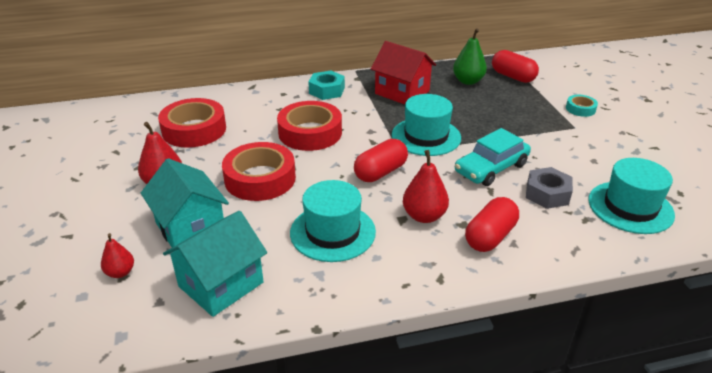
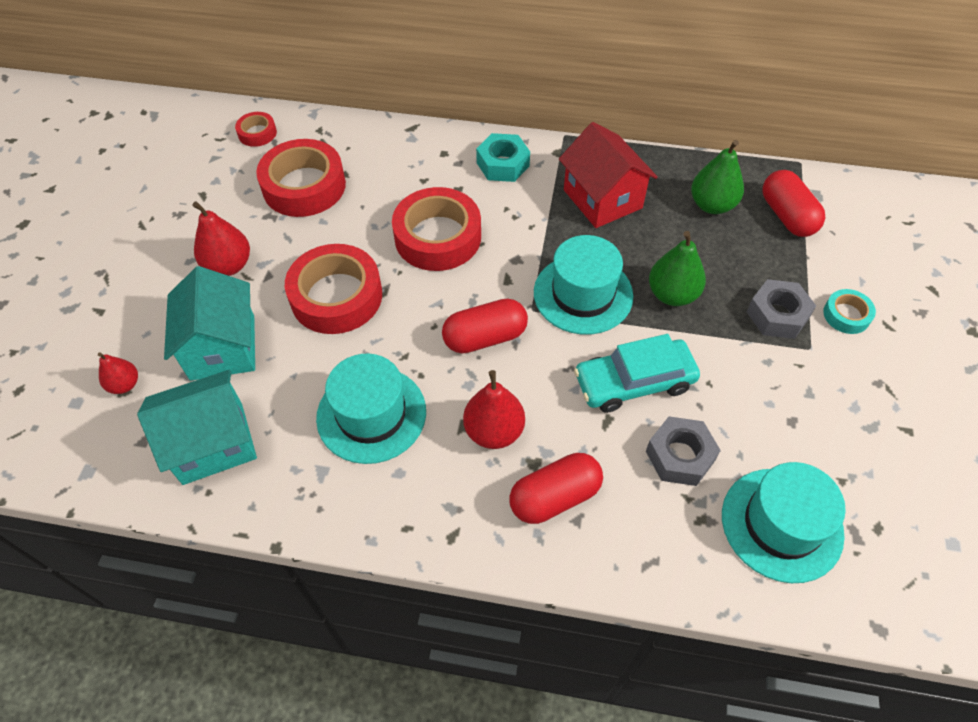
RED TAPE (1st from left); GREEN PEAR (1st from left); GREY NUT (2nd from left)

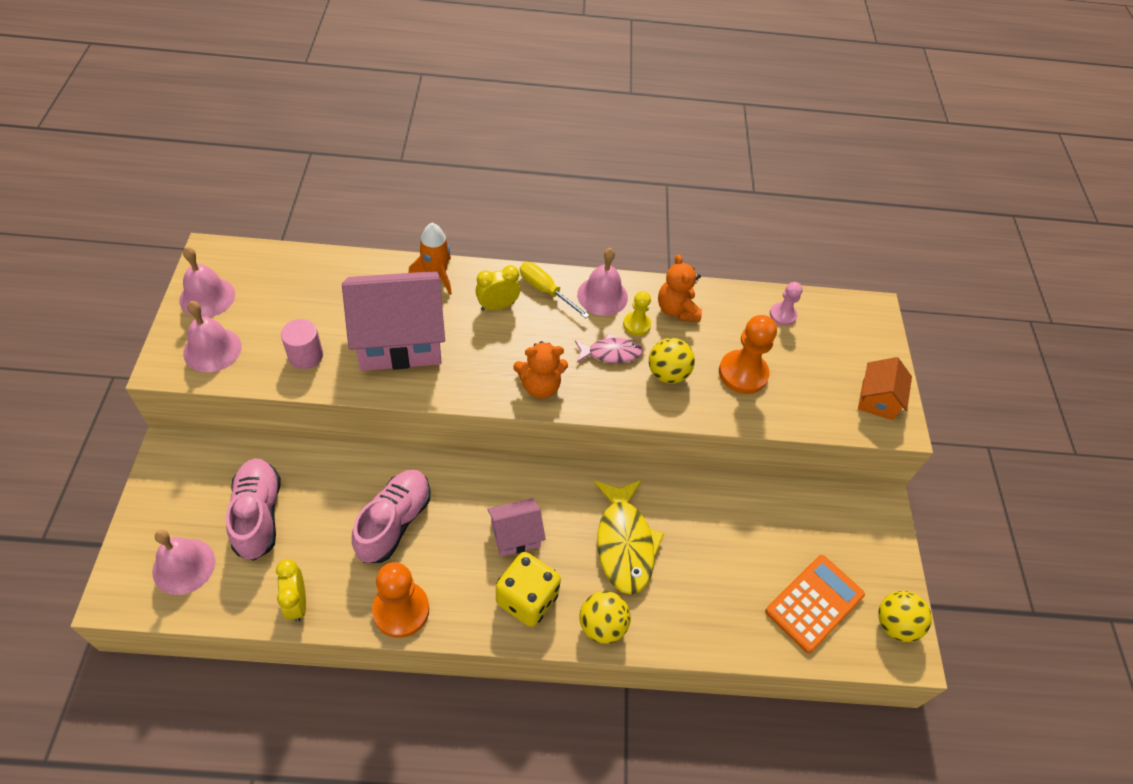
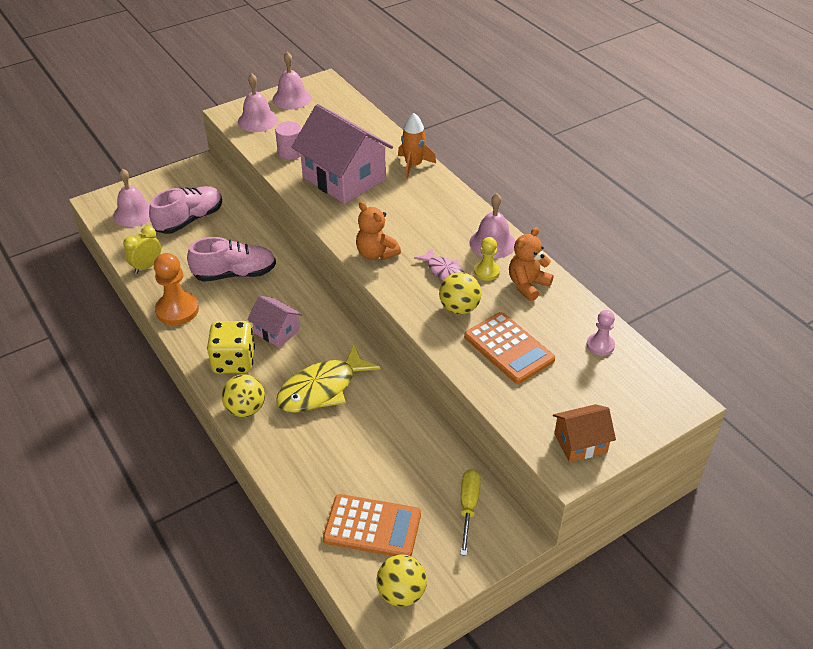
YELLOW CLOCK (2nd from left in the first image); YELLOW SCREWDRIVER; ORANGE CALCULATOR (2nd from left)

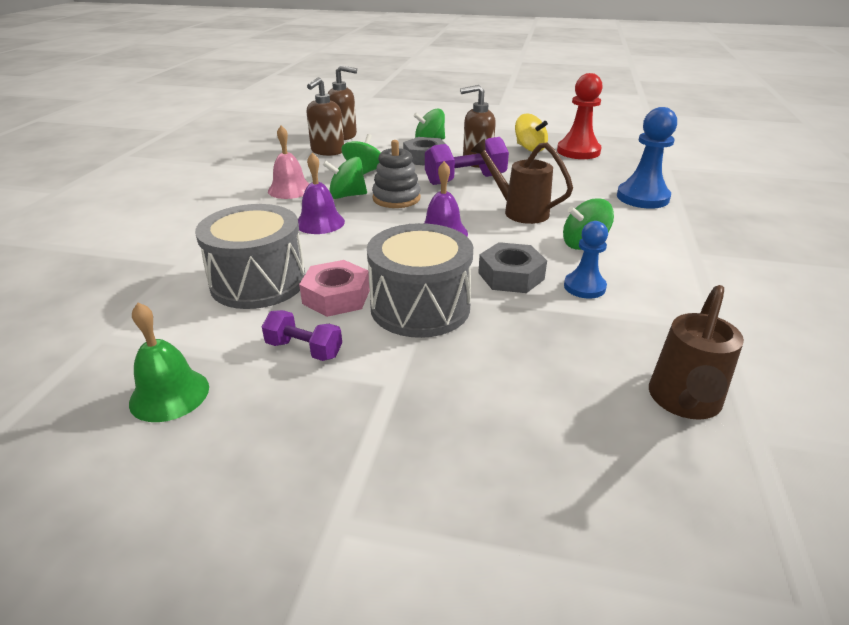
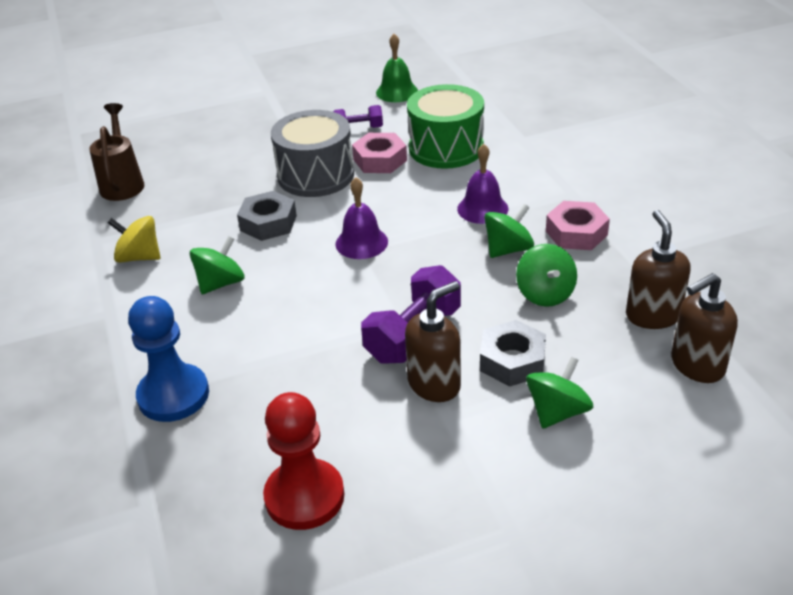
GREY STACKING TOY; BROWN WATERING CAN (1st from left in the first image); BLUE PAWN (1st from left in the first image); YELLOW SPINNING TOP; PINK NUT (2nd from left); GREEN DRUM

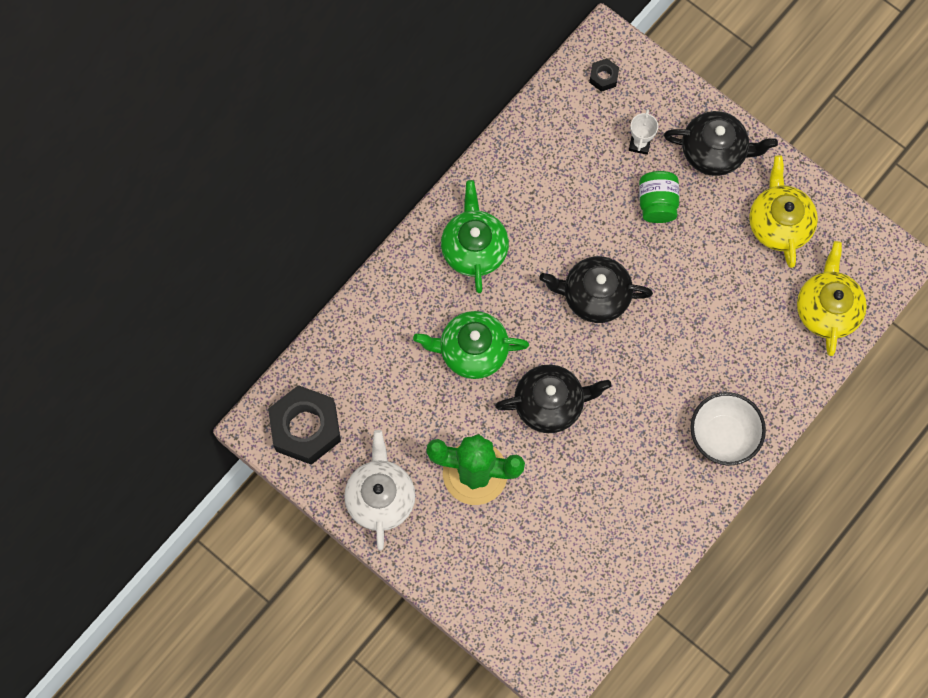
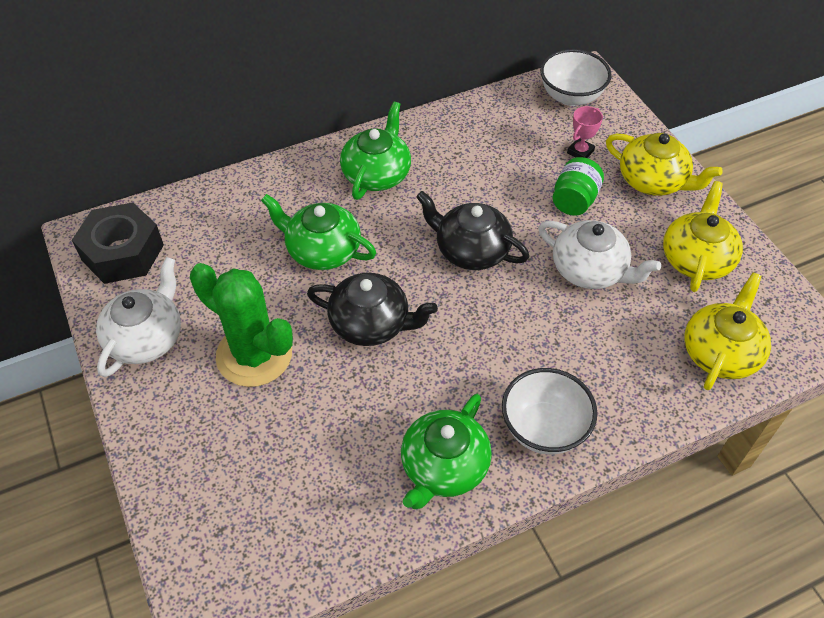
GREEN TEAPOT (3rd from left); WHITE TEAPOT (2nd from left); WHITE BOWL (2nd from left); PINK TROPHY; YELLOW TEAPOT (1st from left)

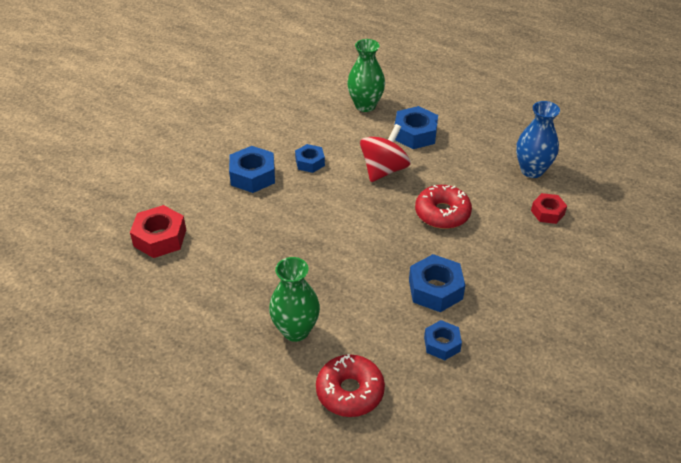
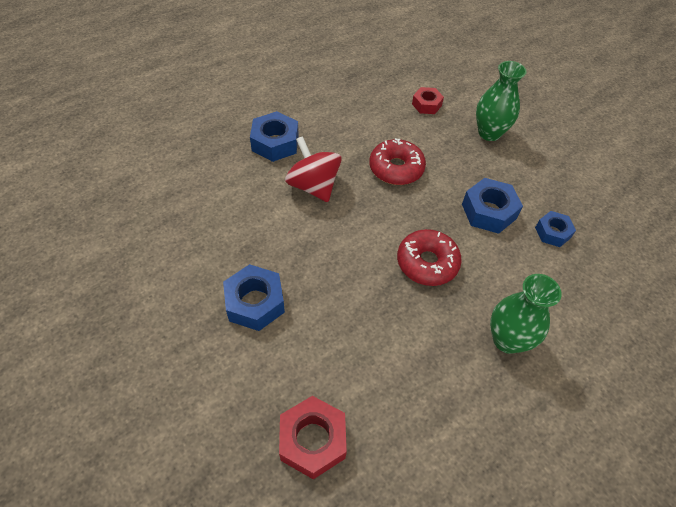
BLUE NUT (2nd from left in the first image); BLUE VASE; RED DONUT (2nd from left); GREEN VASE (1st from left)

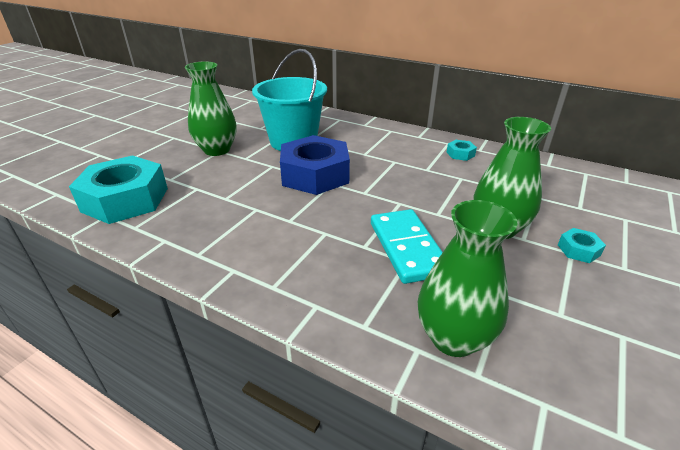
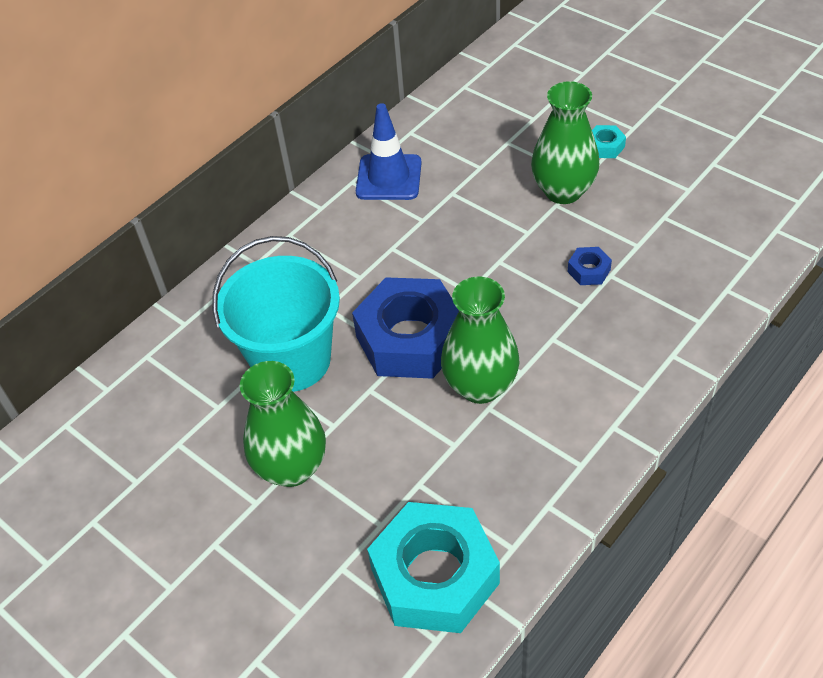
GREEN VASE (2nd from left); BLUE NUT (2nd from left); BLUE TRAFFIC CONE

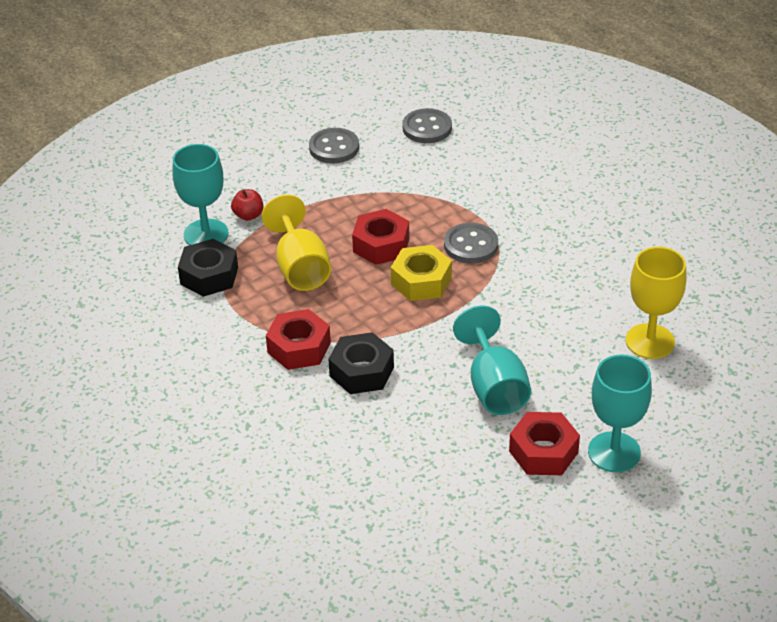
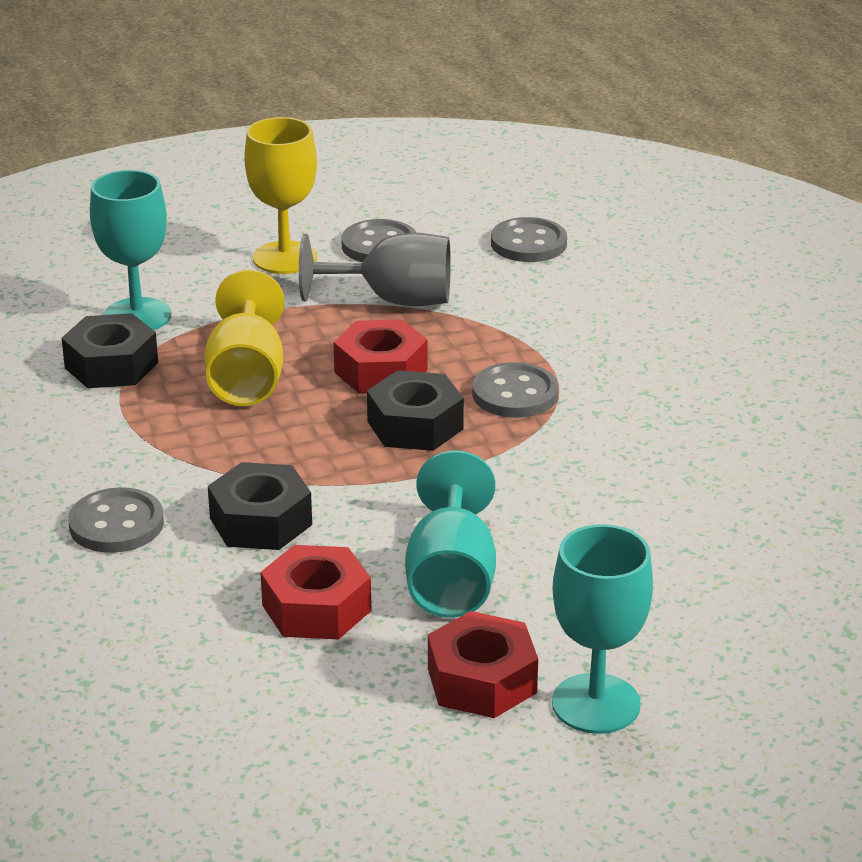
RED APPLE; GREY BUTTON (1st from left); GREY GOBLET; RED NUT (1st from left); YELLOW GOBLET (2nd from left); BLACK NUT (3rd from left)

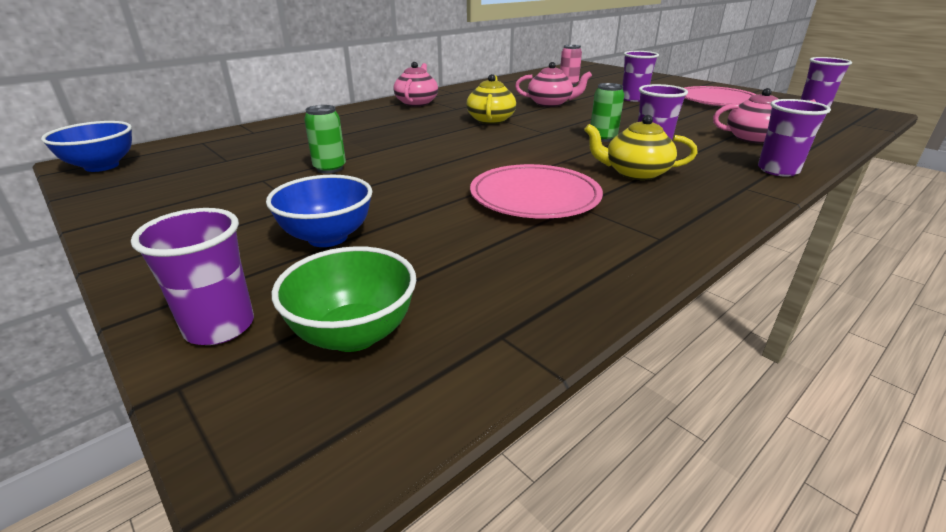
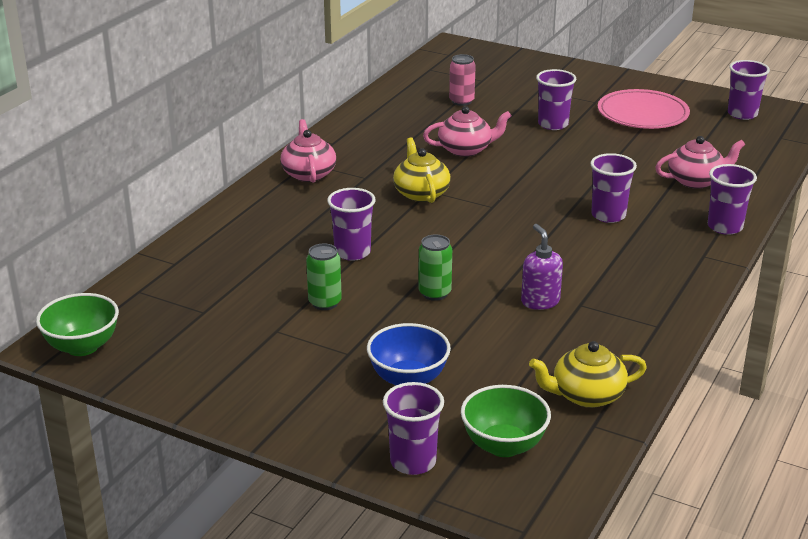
PURPLE CUP (1st from left); YELLOW TEAPOT (2nd from left); GREEN CAN (2nd from left); PURPLE SOAP DISPENSER; GREEN BOWL (1st from left)

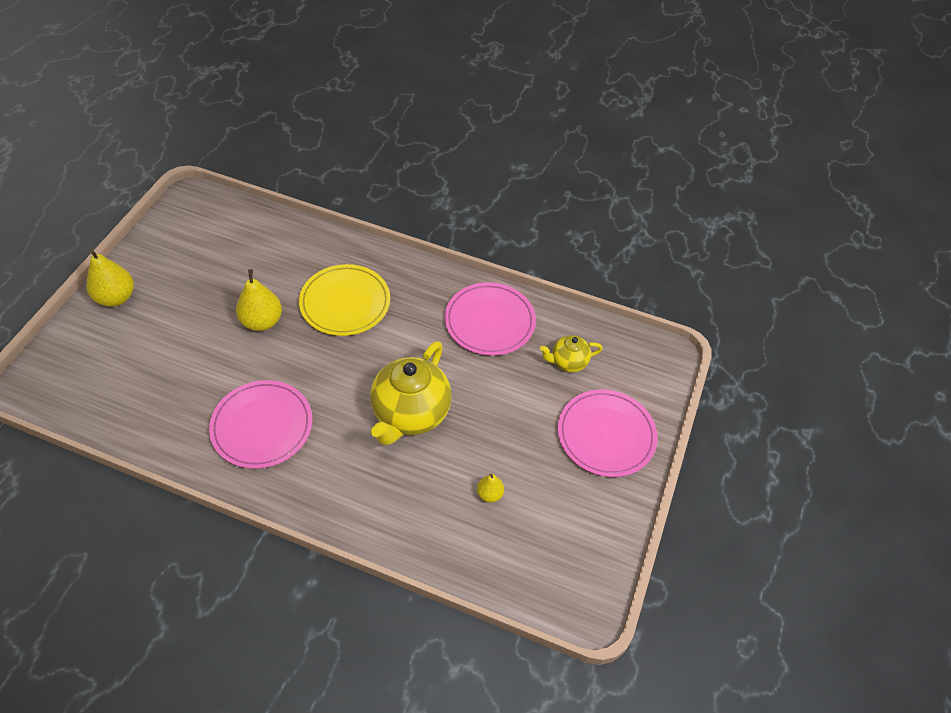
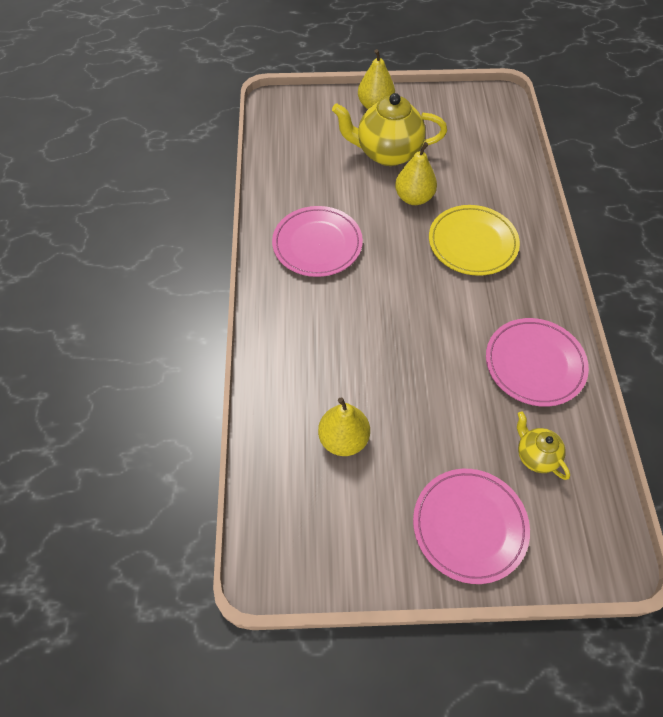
YELLOW TEAPOT (1st from left); YELLOW PEAR (1st from left)

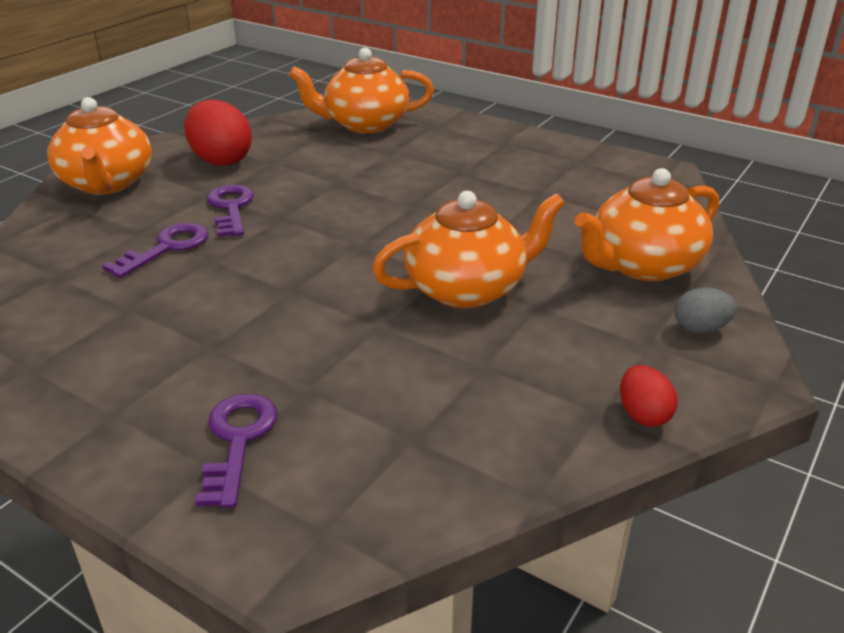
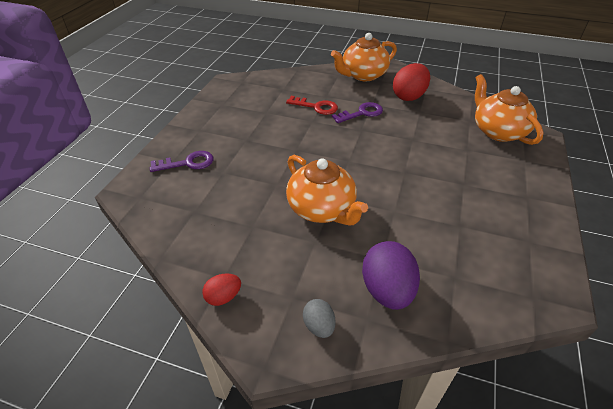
PURPLE EGG; RED KEY

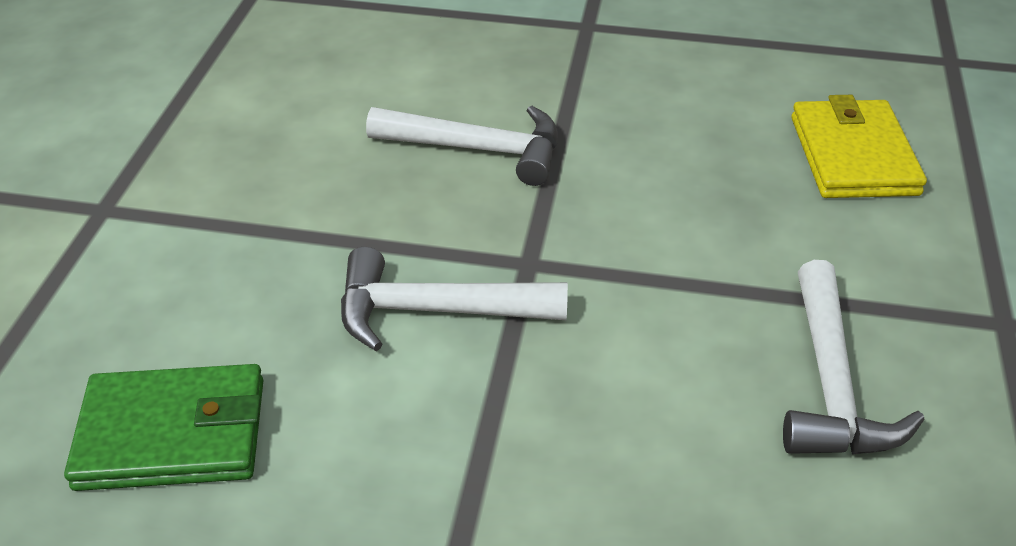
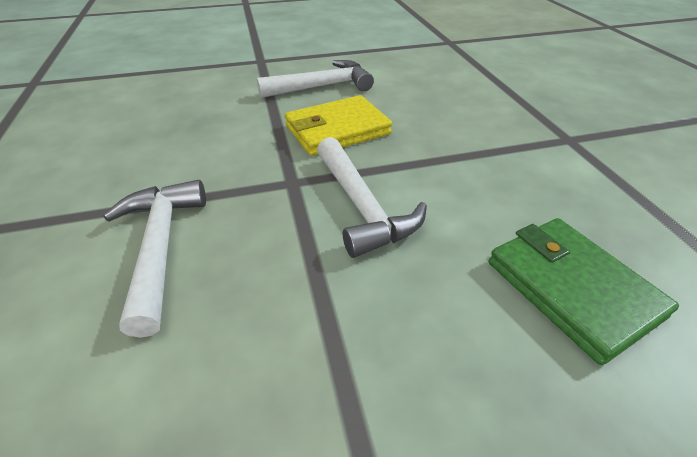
YELLOW WALLET

